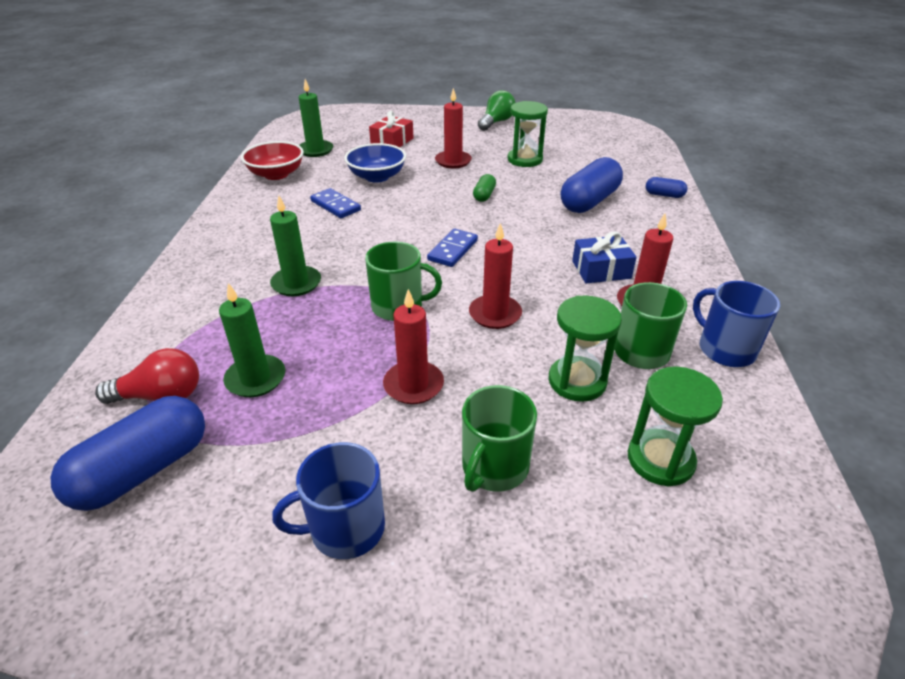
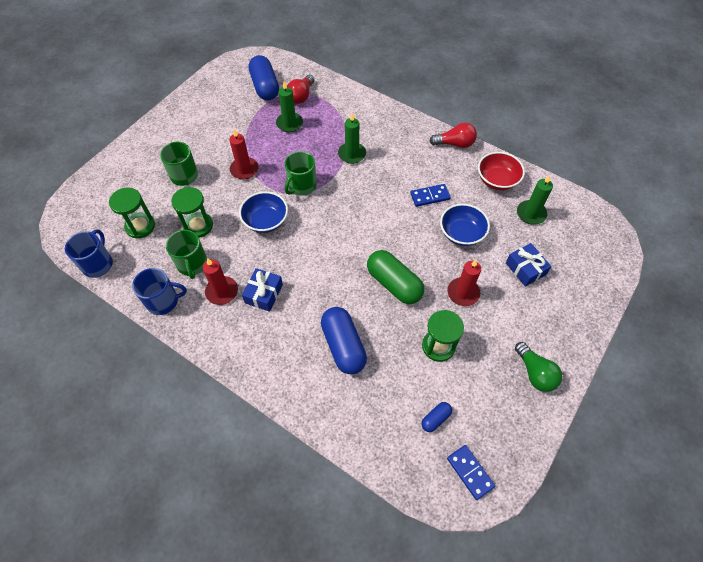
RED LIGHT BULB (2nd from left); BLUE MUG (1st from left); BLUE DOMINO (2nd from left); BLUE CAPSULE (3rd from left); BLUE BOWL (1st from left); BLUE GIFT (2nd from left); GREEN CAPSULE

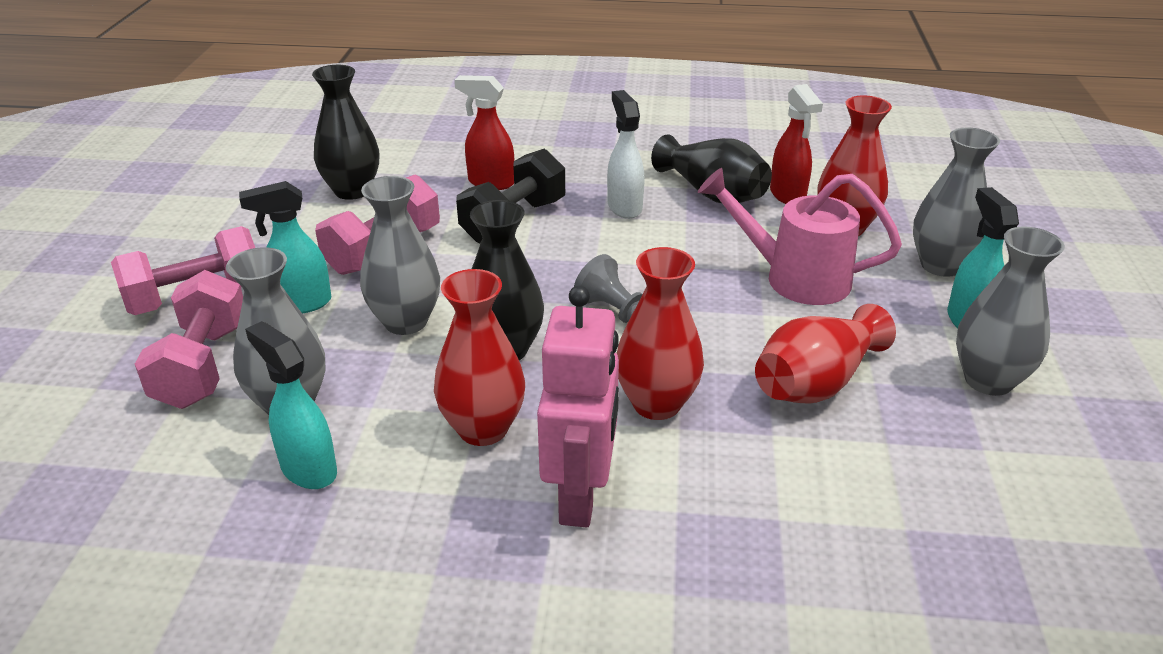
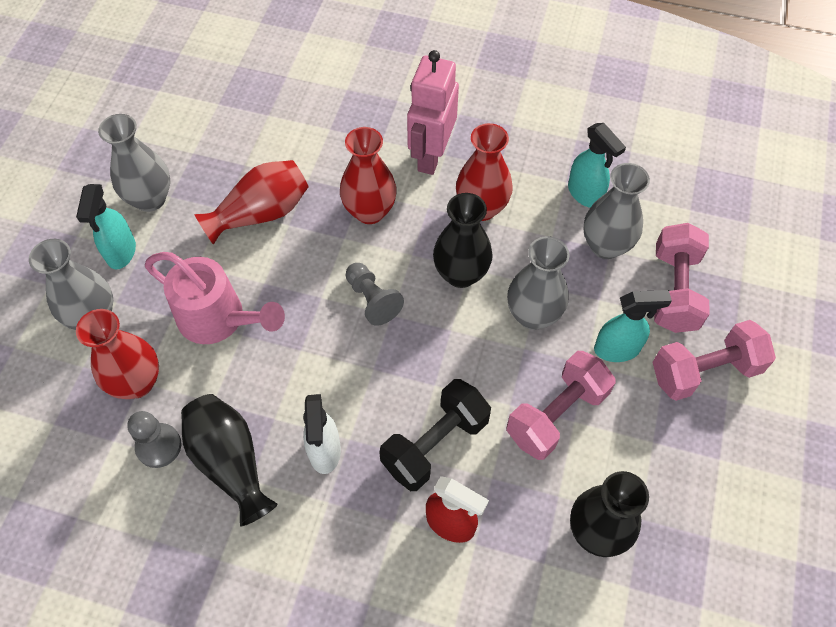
GREY PAWN (1st from left)

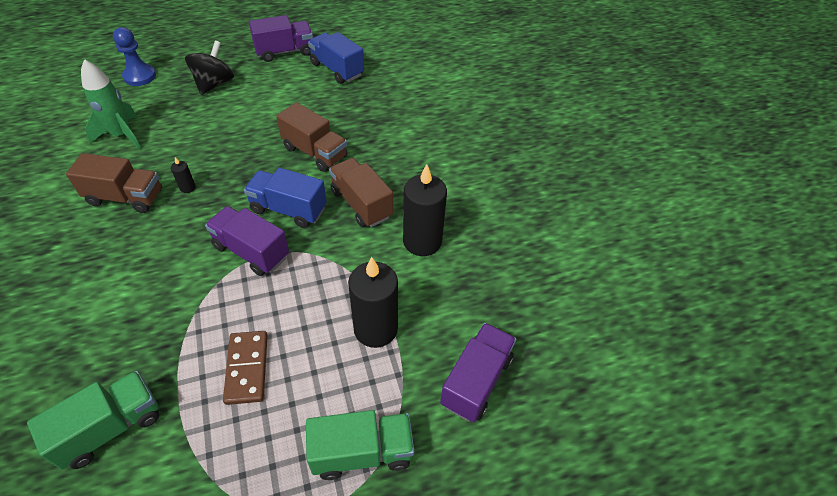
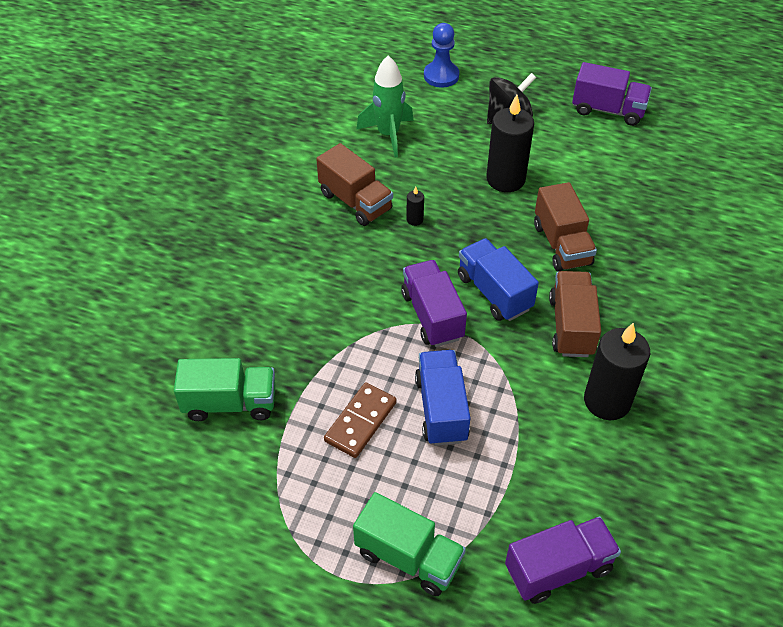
BLUE TRUCK (1st from left); BLACK CANDLE (2nd from left)

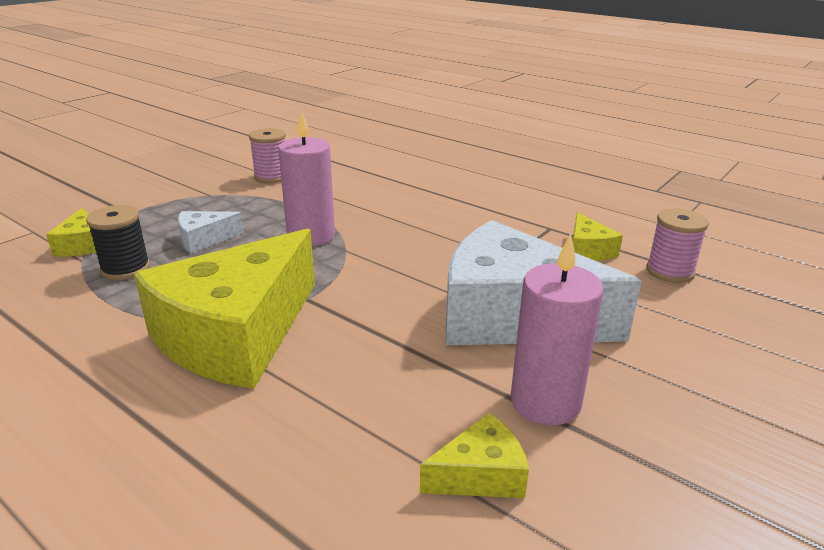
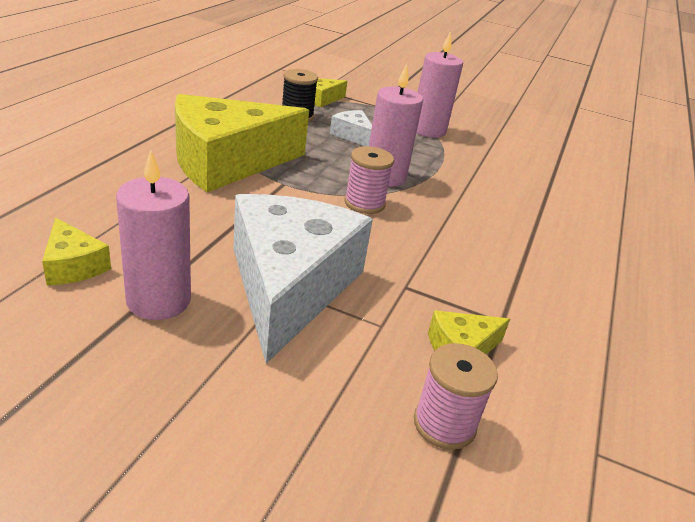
PINK CANDLE (3rd from left); PINK SPOOL (1st from left); YELLOW CHEESE (2nd from left)

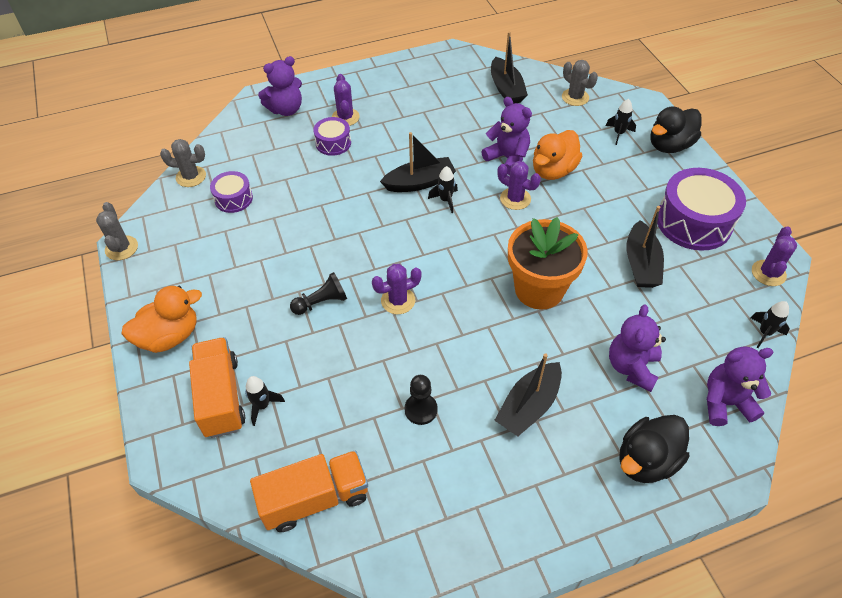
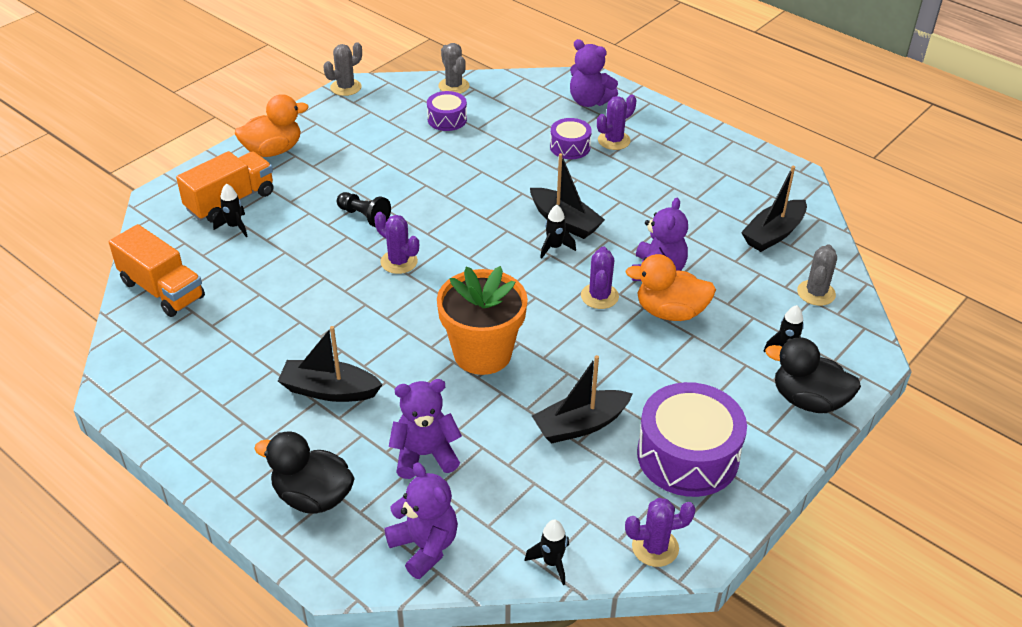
BLACK PAWN (2nd from left in the first image); ORANGE DUCK (1st from left)

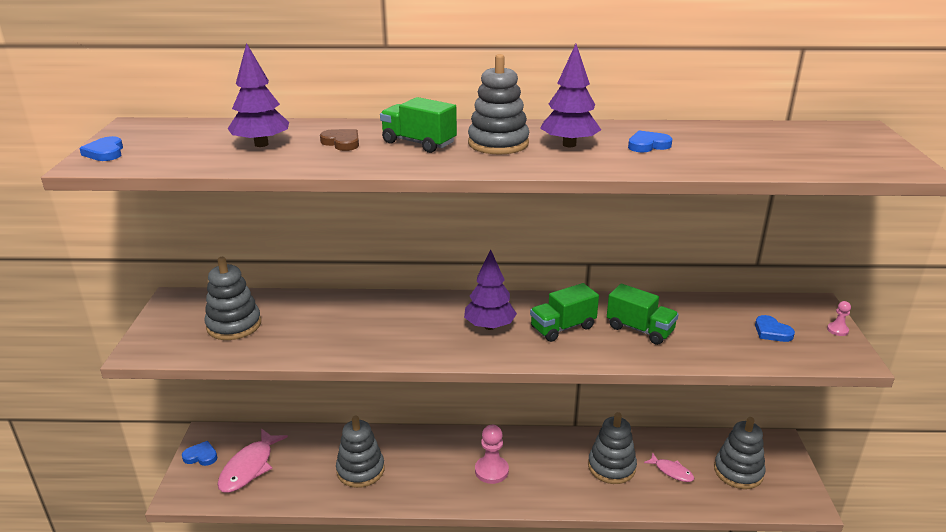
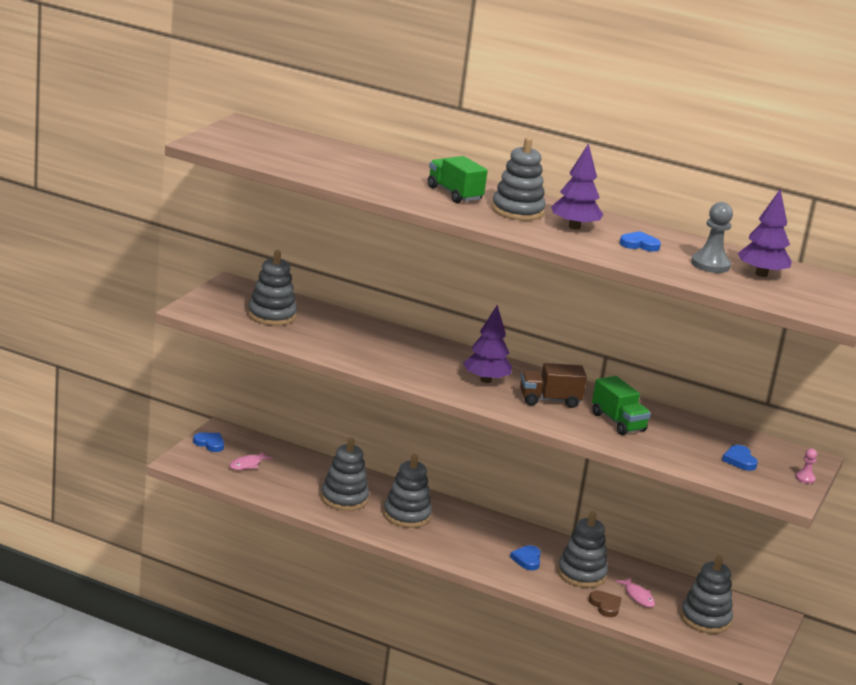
PINK PAWN (1st from left in the first image); GREY STACKING TOY (3rd from left); GREY PAWN; BLUE HEART (2nd from left); PURPLE TREE (3rd from left); BROWN HEART; BROWN TRUCK; PINK FISH (1st from left)

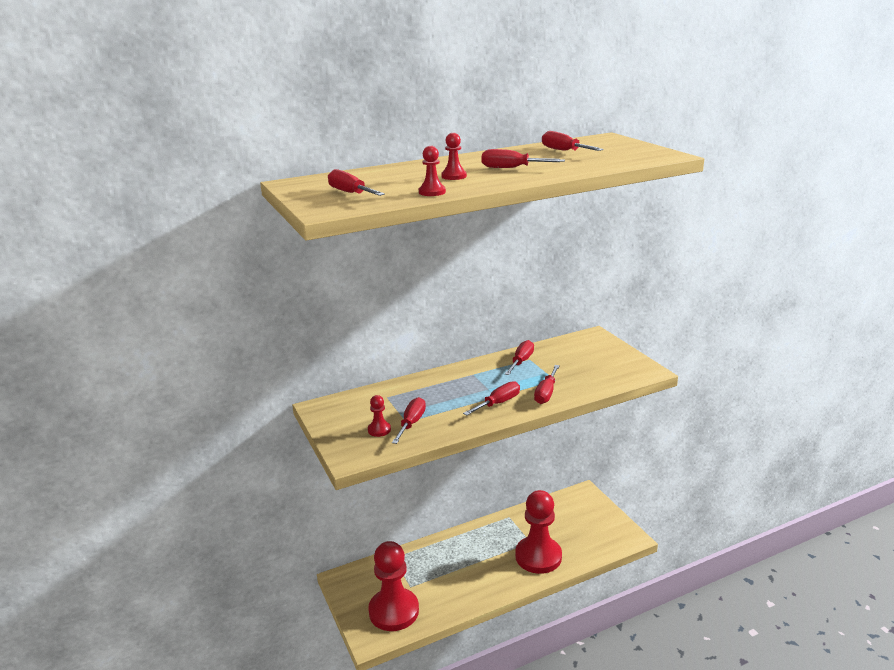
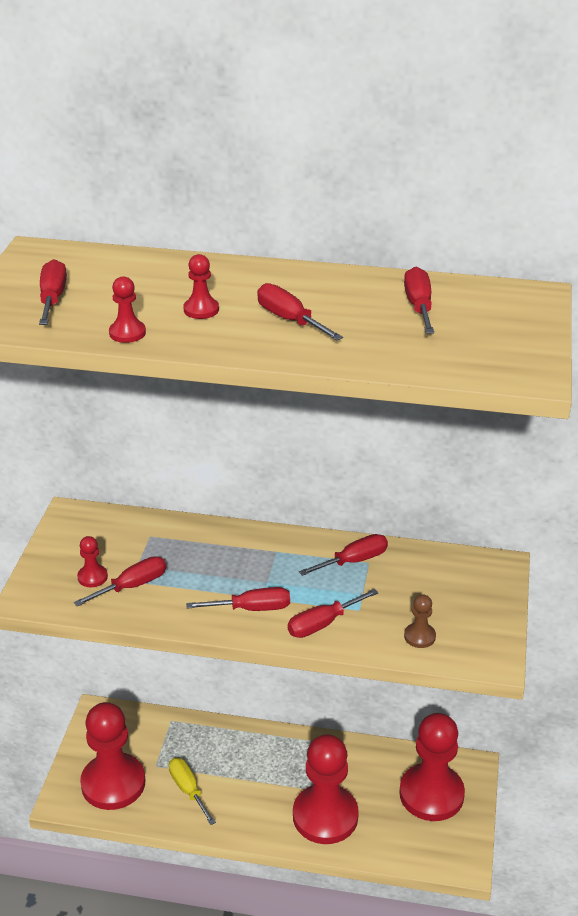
YELLOW SCREWDRIVER; RED PAWN (6th from left); BROWN PAWN

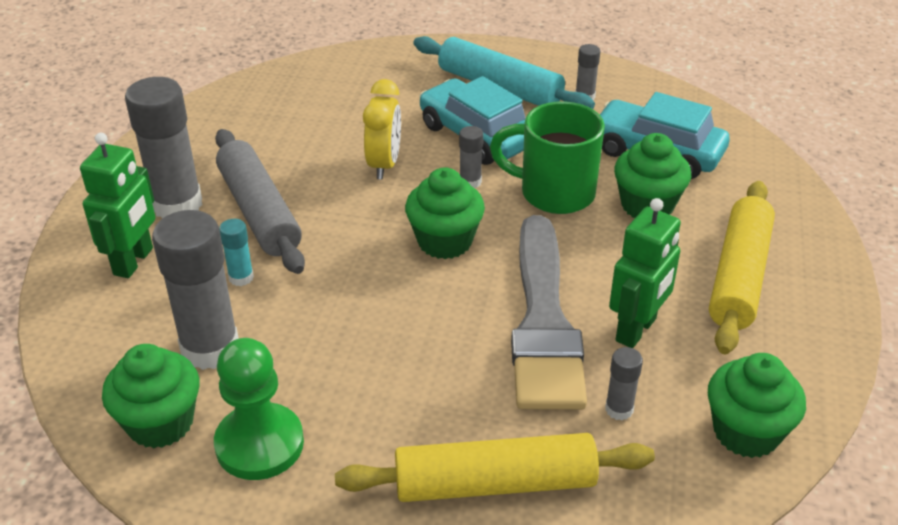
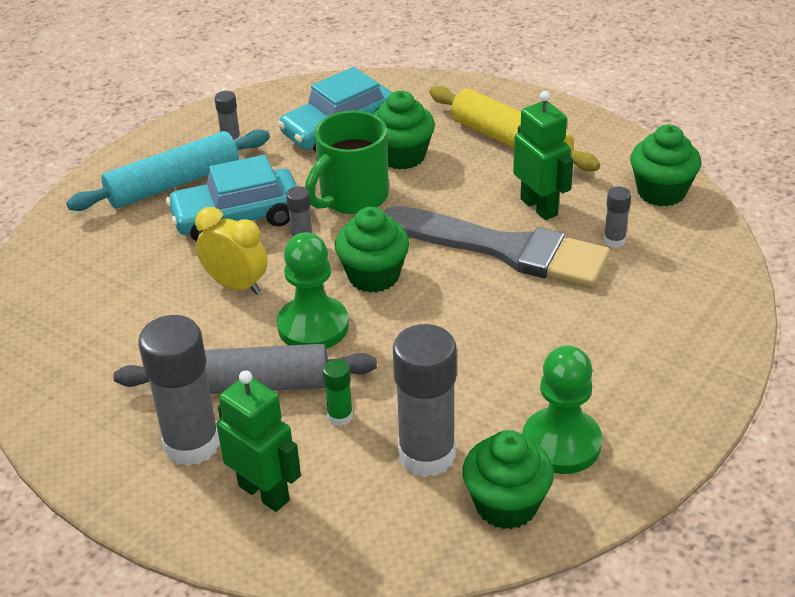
YELLOW ROLLING PIN (1st from left in the first image); GREEN PAWN (1st from left); GREEN GLUE STICK

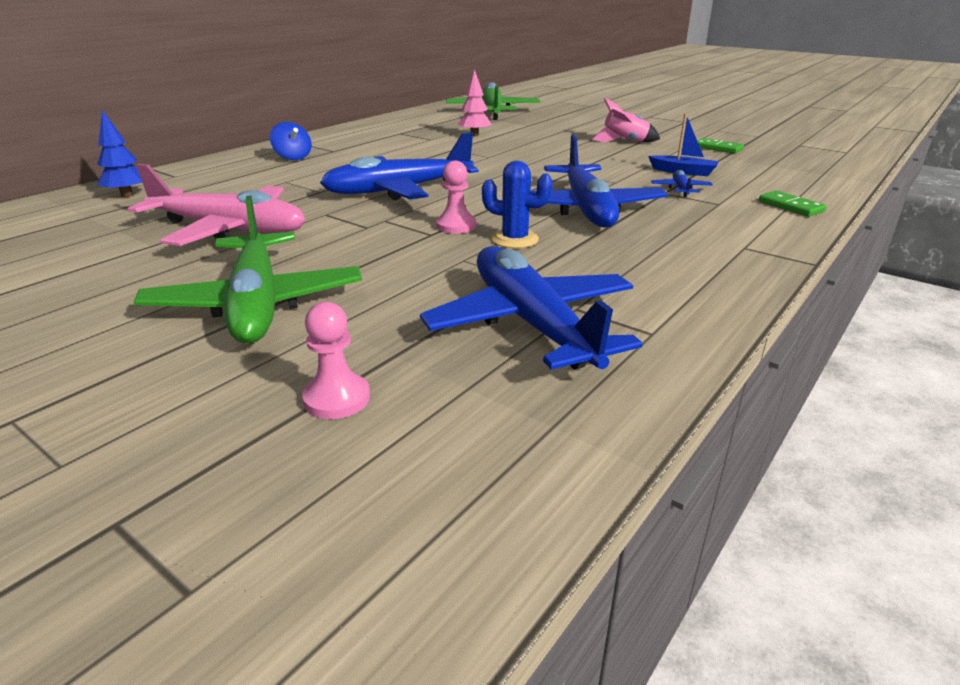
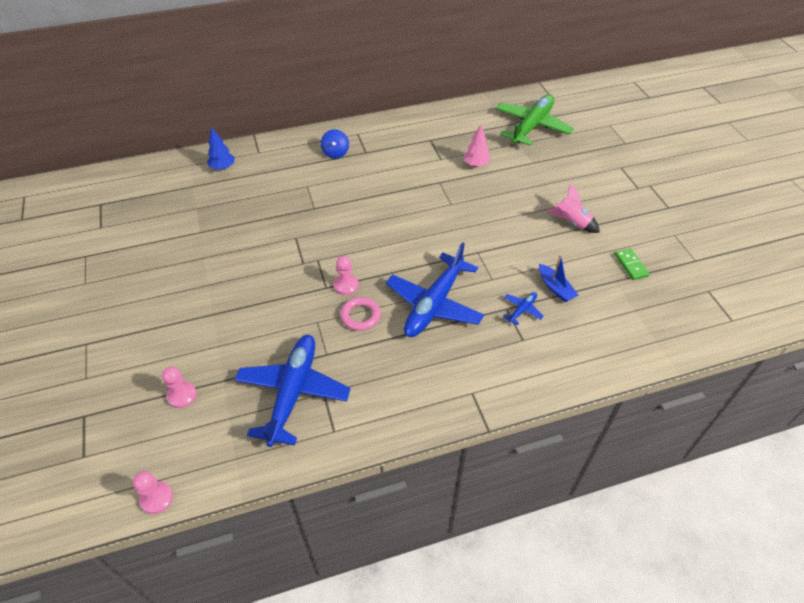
PINK PLANE; GREEN PLANE (1st from left in the first image); BLUE PLANE (1st from left in the first image); GREEN DOMINO (2nd from left in the first image); PINK PAWN (1st from left); PINK RING

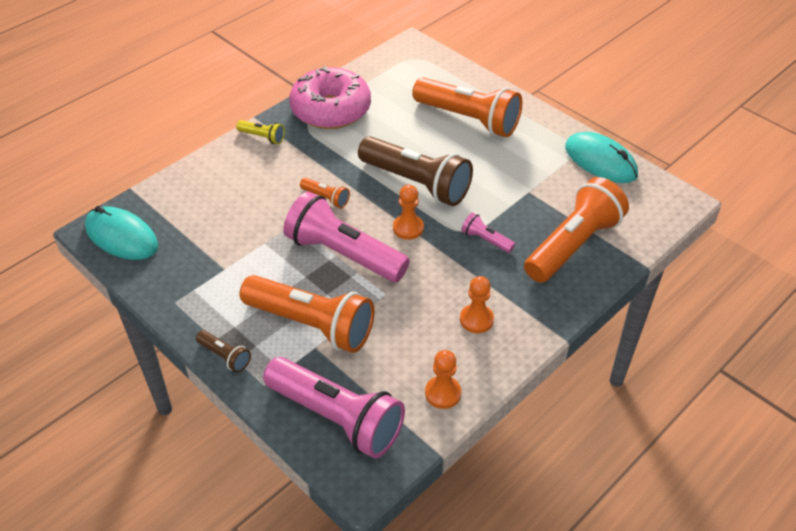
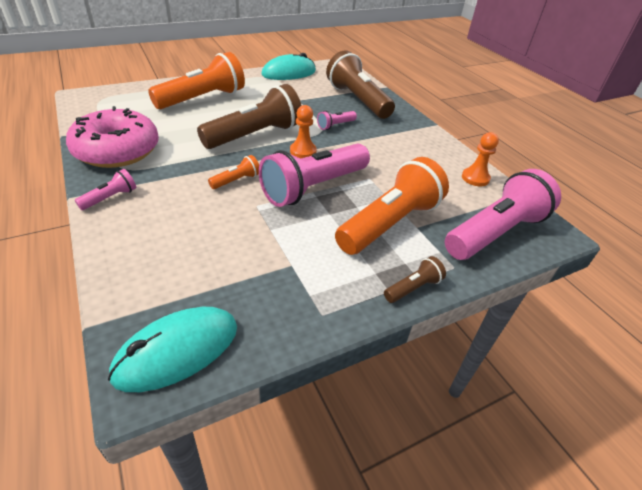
ORANGE PAWN (3rd from left in the first image); PINK FLASHLIGHT (1st from left); BROWN FLASHLIGHT (2nd from left)

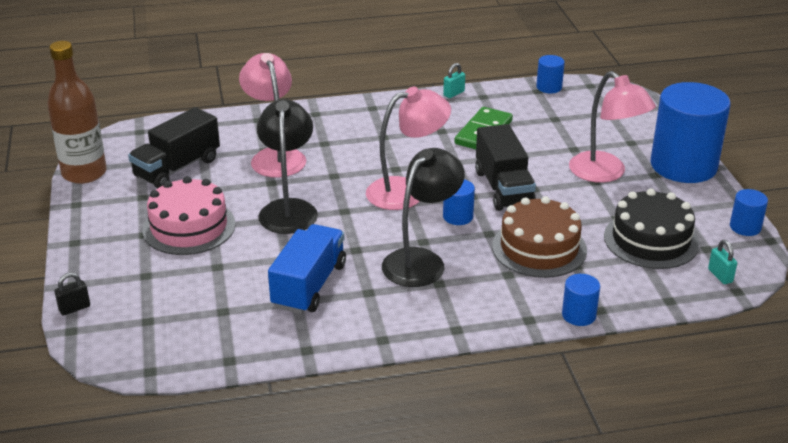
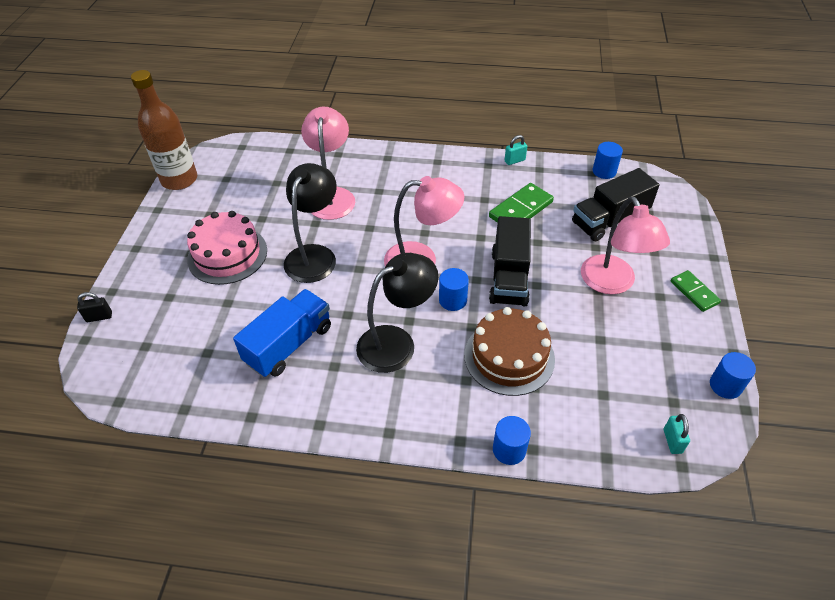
BLACK CAKE; BLACK TRUCK (2nd from left); GREEN DOMINO (2nd from left)

